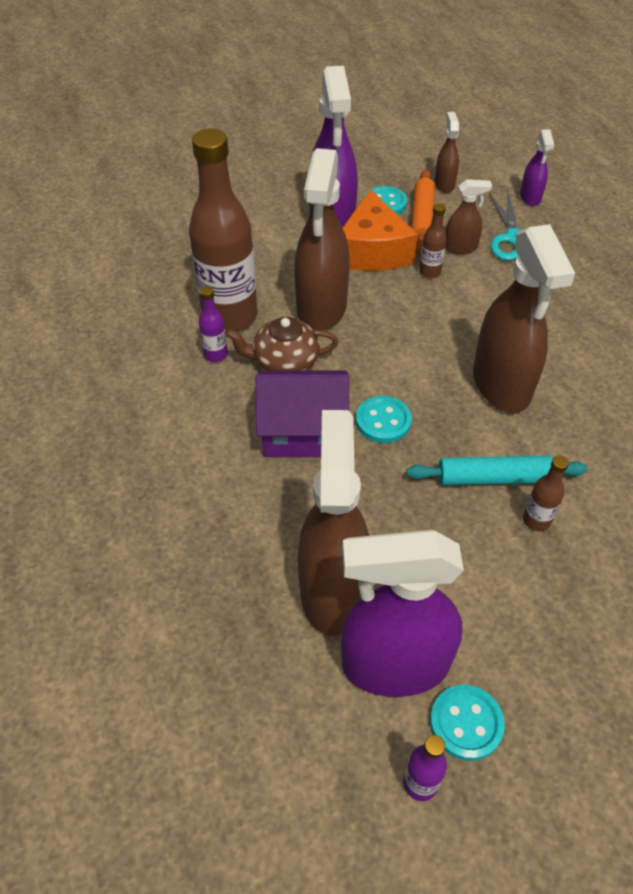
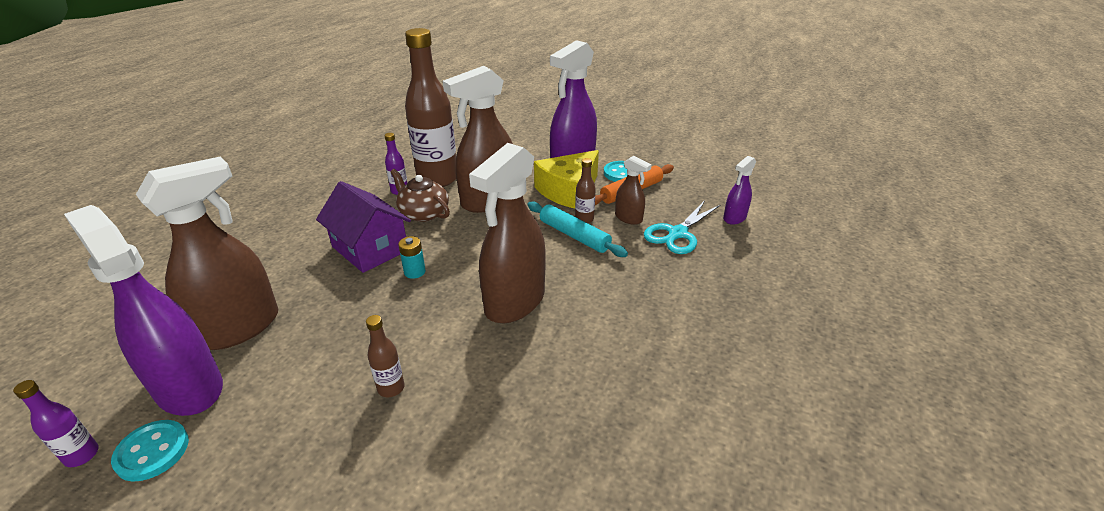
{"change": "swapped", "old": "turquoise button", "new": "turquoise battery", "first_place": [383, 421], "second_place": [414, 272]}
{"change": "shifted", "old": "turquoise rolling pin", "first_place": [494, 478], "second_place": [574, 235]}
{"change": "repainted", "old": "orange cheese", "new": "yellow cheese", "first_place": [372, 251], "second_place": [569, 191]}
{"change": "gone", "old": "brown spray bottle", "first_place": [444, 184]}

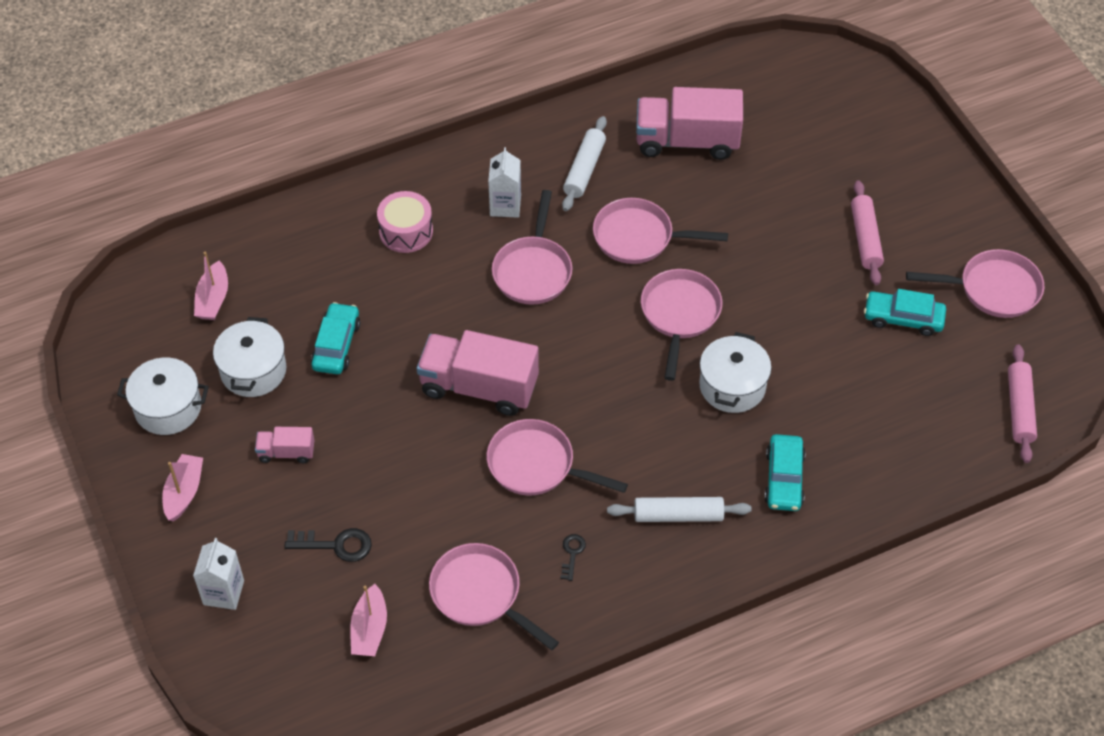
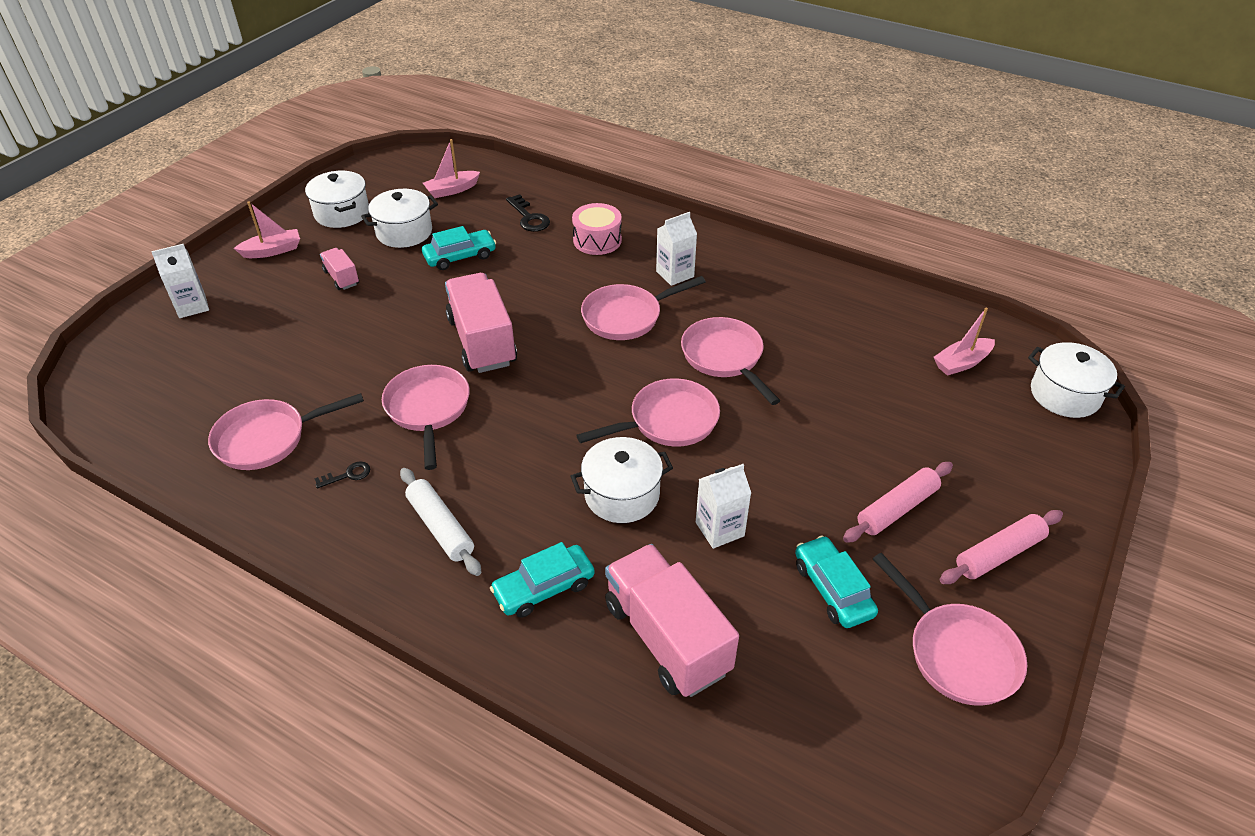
{"change": "rotated", "old": "pink pan", "first_place": [480, 594], "second_place": [268, 438], "degrees": -120}
{"change": "shifted", "old": "black key", "first_place": [336, 545], "second_place": [529, 217]}
{"change": "shifted", "old": "pink truck", "first_place": [687, 141], "second_place": [667, 637]}
{"change": "new", "new": "white carton", "second_place": [719, 529]}
{"change": "shifted", "old": "pink boat", "first_place": [369, 629], "second_place": [961, 363]}
{"change": "shifted", "old": "pink rolling pin", "first_place": [1019, 408], "second_place": [999, 554]}
{"change": "new", "new": "white pot", "second_place": [1064, 395]}
{"change": "gone", "old": "white rolling pin", "first_place": [584, 169]}

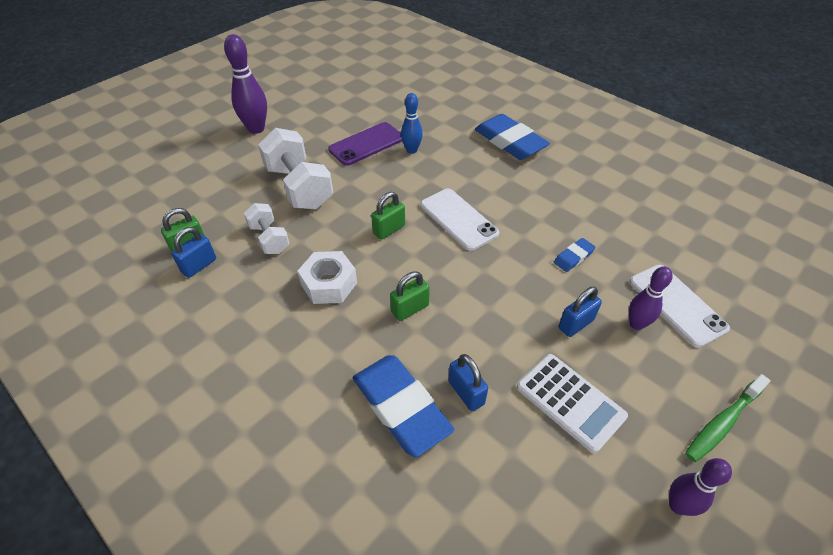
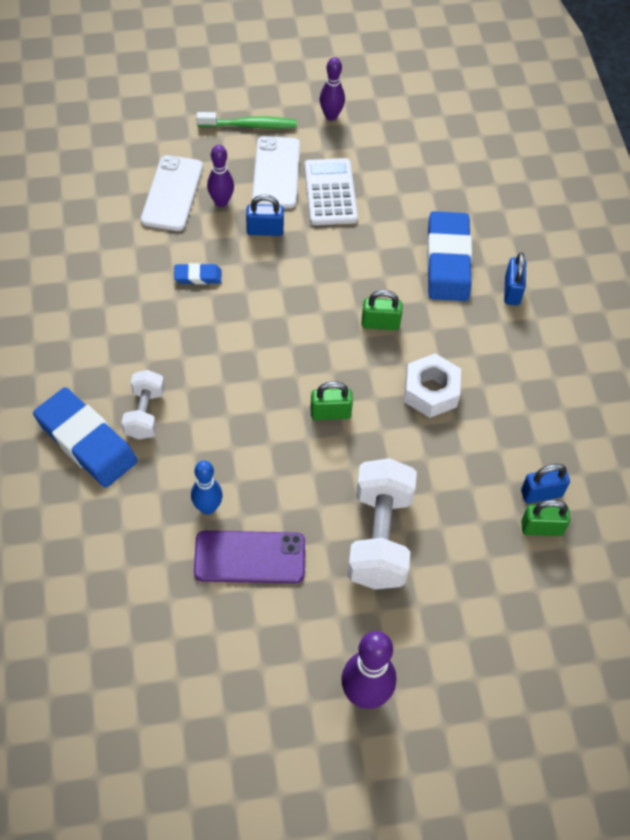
{"change": "rotated", "old": "blue eraser", "first_place": [510, 141], "second_place": [86, 441], "degrees": -45}
{"change": "shifted", "old": "white dumbbell", "first_place": [269, 239], "second_place": [145, 413]}
{"change": "shifted", "old": "white phone", "first_place": [458, 219], "second_place": [276, 173]}
{"change": "shifted", "old": "blue padlock", "first_place": [466, 392], "second_place": [512, 291]}

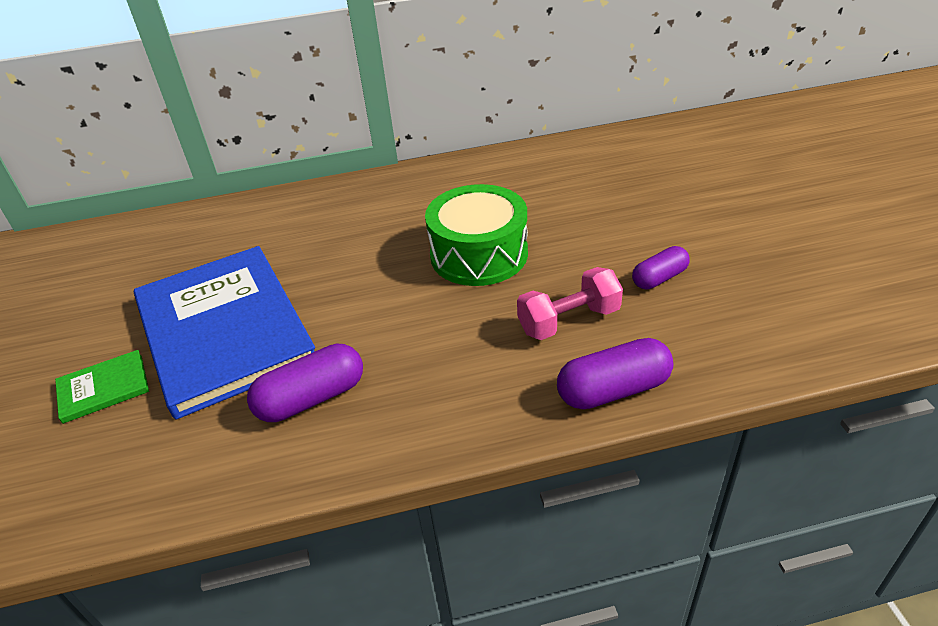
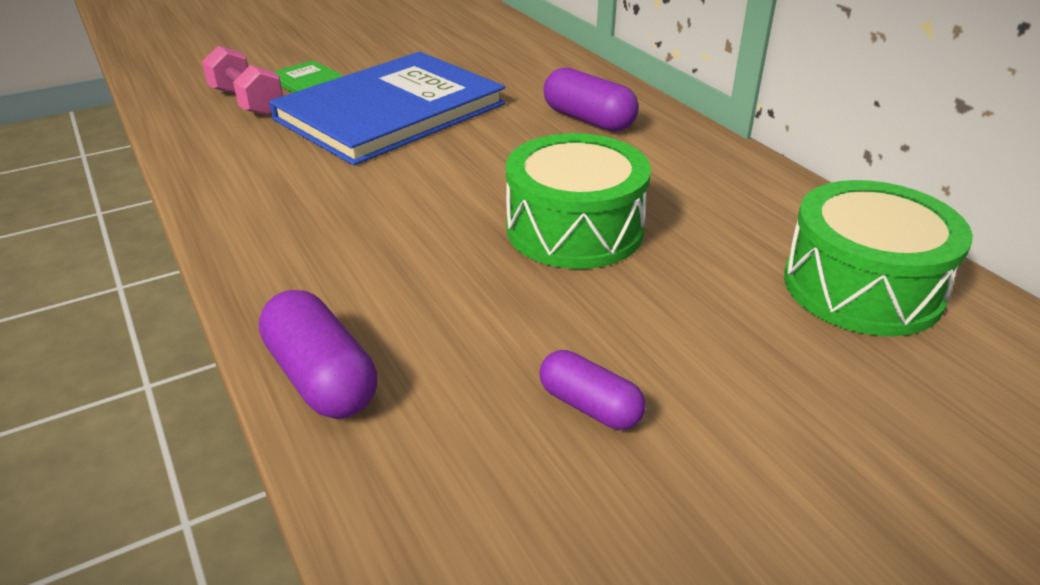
{"change": "shifted", "old": "pink dumbbell", "first_place": [569, 321], "second_place": [247, 102]}
{"change": "shifted", "old": "purple capsule", "first_place": [311, 398], "second_place": [588, 120]}
{"change": "new", "new": "green drum", "second_place": [862, 287]}

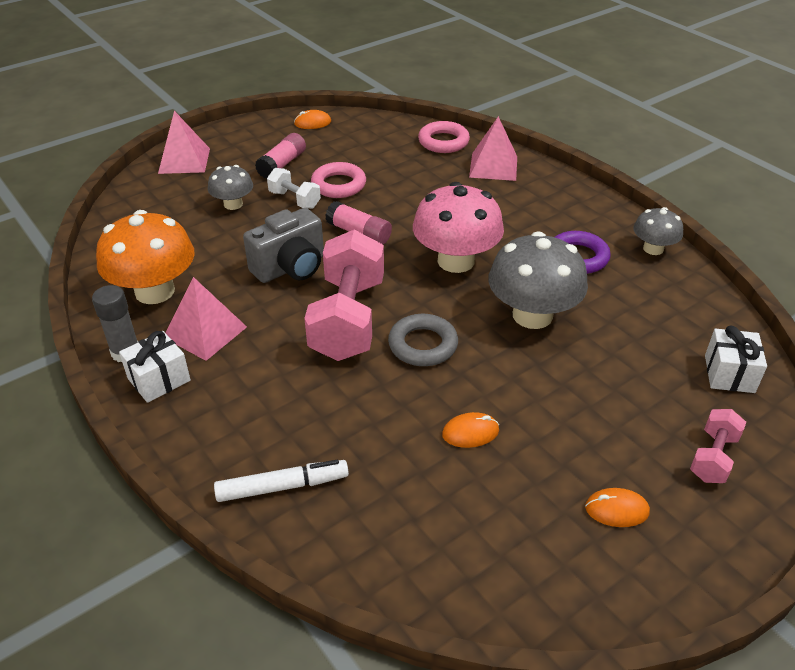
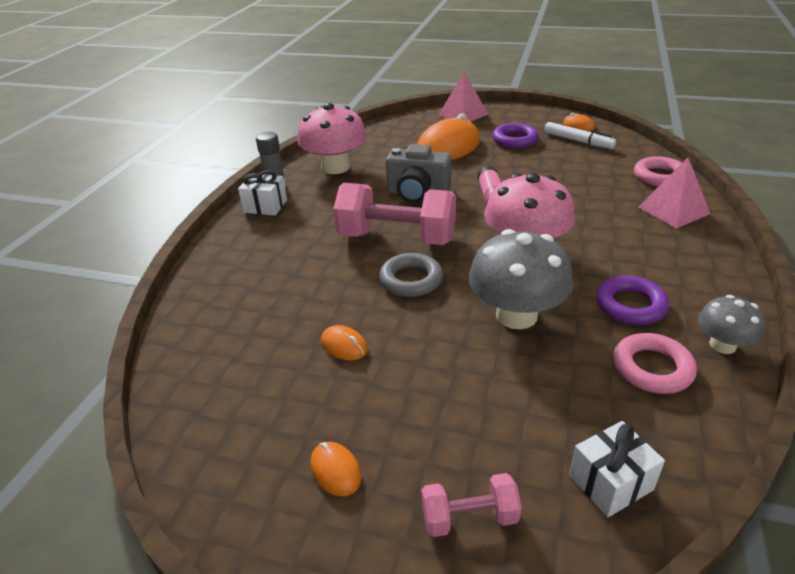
{"change": "repainted", "old": "orange mushroom", "new": "pink mushroom", "first_place": [155, 291], "second_place": [335, 167]}
{"change": "rotated", "old": "pink dumbbell", "first_place": [348, 319], "second_place": [397, 238], "degrees": 45}
{"change": "swapped", "old": "grey mushroom", "new": "orange mouse", "first_place": [233, 204], "second_place": [448, 147]}
{"change": "swapped", "old": "pink glue stick", "new": "purple ring", "first_place": [282, 164], "second_place": [515, 140]}
{"change": "shifted", "old": "white marker", "first_place": [282, 486], "second_place": [578, 141]}
{"change": "shifted", "old": "pink ring", "first_place": [338, 185], "second_place": [652, 368]}
{"change": "gone", "old": "pink pyramid", "first_place": [205, 332]}
{"change": "gone", "old": "white dumbbell", "first_place": [294, 200]}

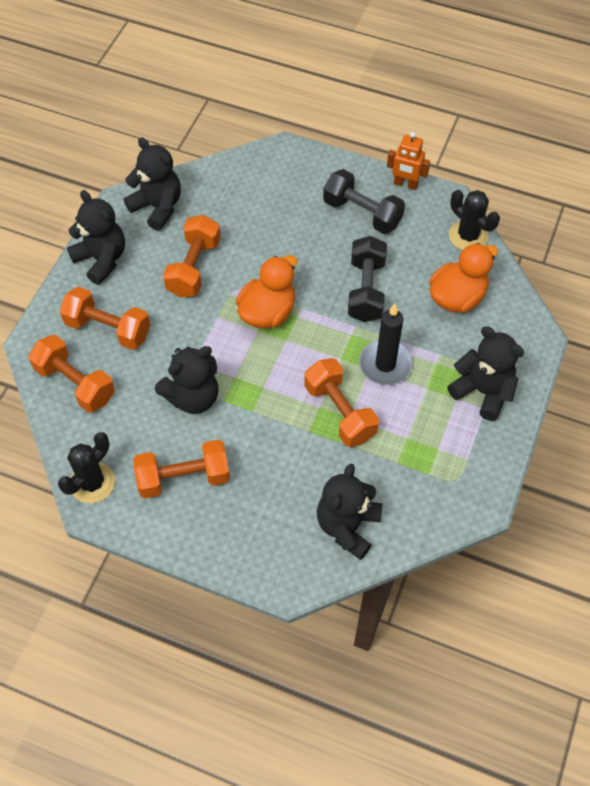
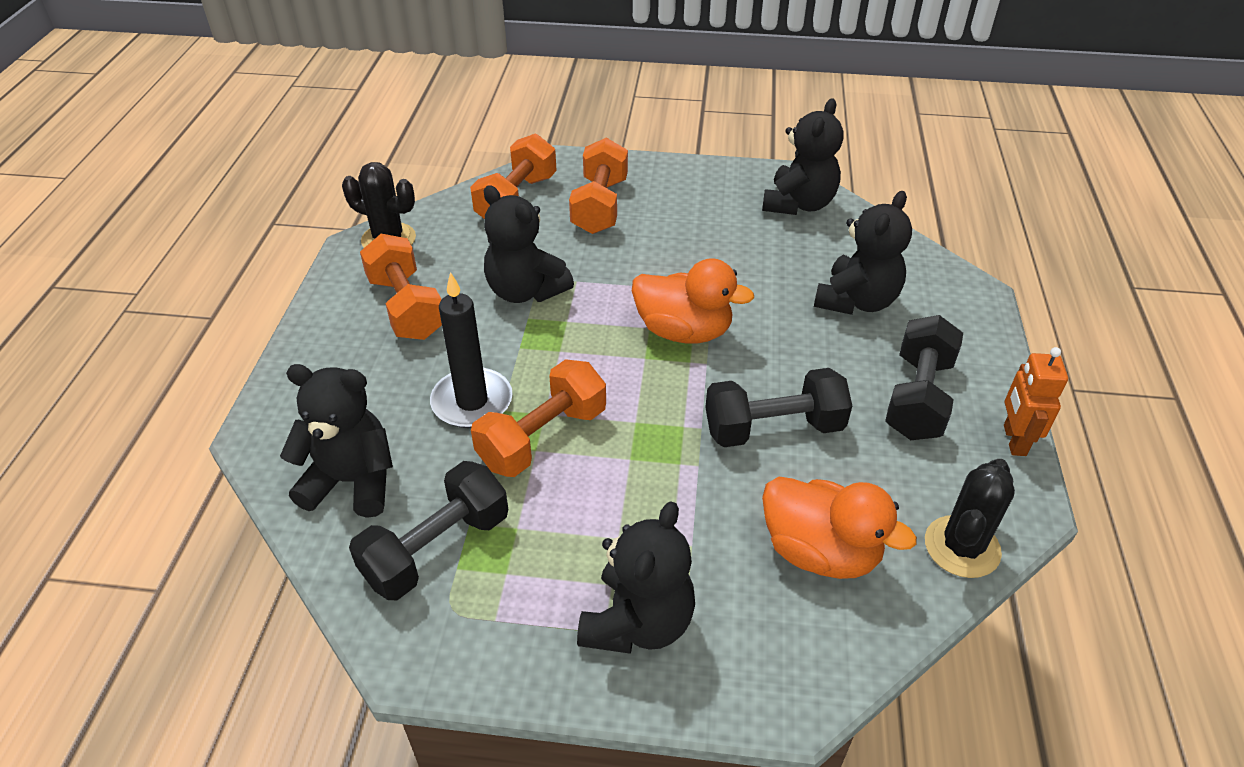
{"change": "new", "new": "black dumbbell", "second_place": [436, 548]}
{"change": "shifted", "old": "black candle", "first_place": [385, 364], "second_place": [472, 402]}
{"change": "shifted", "old": "black teddy bear", "first_place": [101, 259], "second_place": [856, 301]}
{"change": "gone", "old": "orange dumbbell", "first_place": [194, 267]}

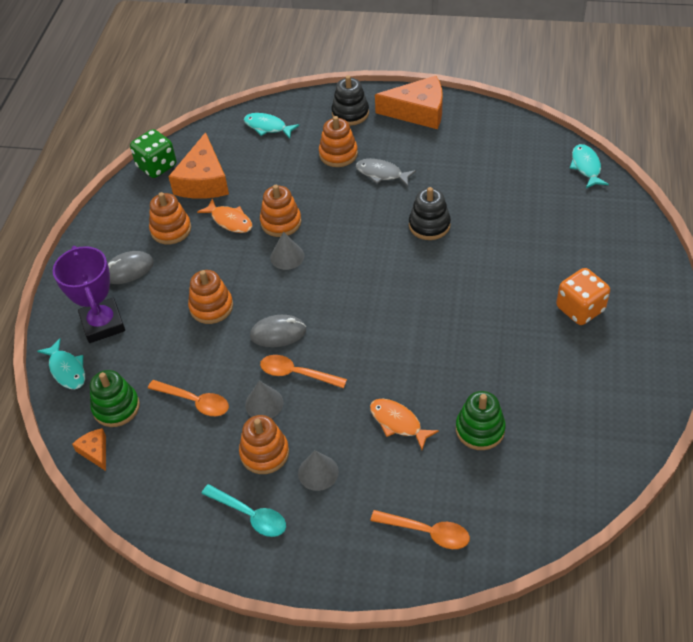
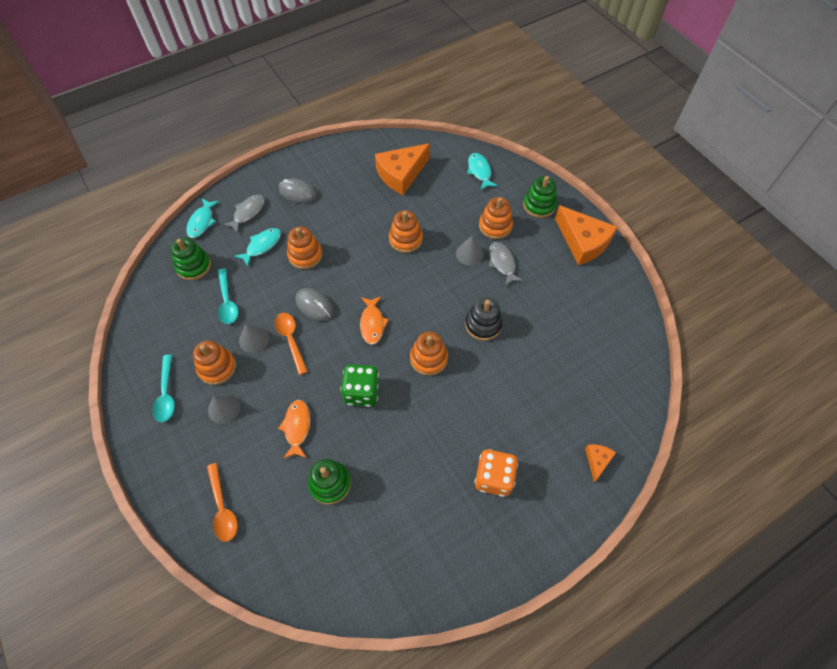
{"change": "repainted", "old": "orange spoon", "new": "turquoise spoon", "first_place": [194, 401], "second_place": [227, 301]}
{"change": "swapped", "old": "purple trophy", "new": "grey fish", "first_place": [103, 324], "second_place": [248, 213]}
{"change": "shifted", "old": "turquoise fish", "first_place": [586, 167], "second_place": [262, 246]}
{"change": "shifted", "old": "green dice", "first_place": [157, 166], "second_place": [362, 392]}
{"change": "shifted", "old": "orange fish", "first_place": [230, 221], "second_place": [372, 324]}
{"change": "shifted", "old": "orange stacking toy", "first_place": [171, 229], "second_place": [428, 358]}
{"change": "shifted", "old": "grey cone", "first_place": [287, 256], "second_place": [469, 254]}
{"change": "repainted", "old": "black stacking toy", "new": "green stacking toy", "first_place": [350, 113], "second_place": [539, 205]}
{"change": "shifted", "old": "orange cheese", "first_place": [95, 451], "second_place": [597, 461]}

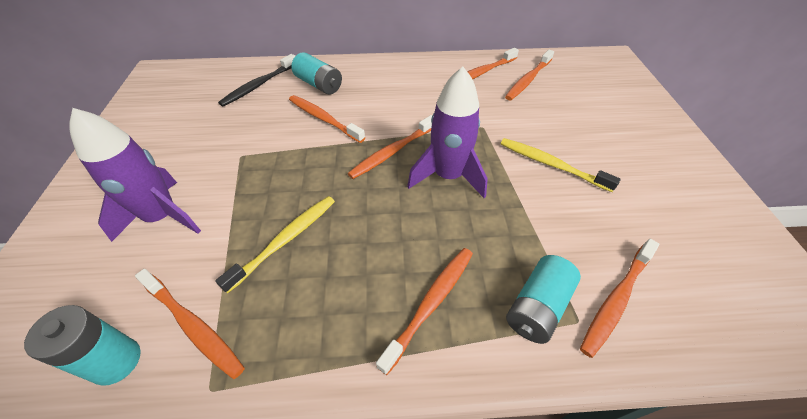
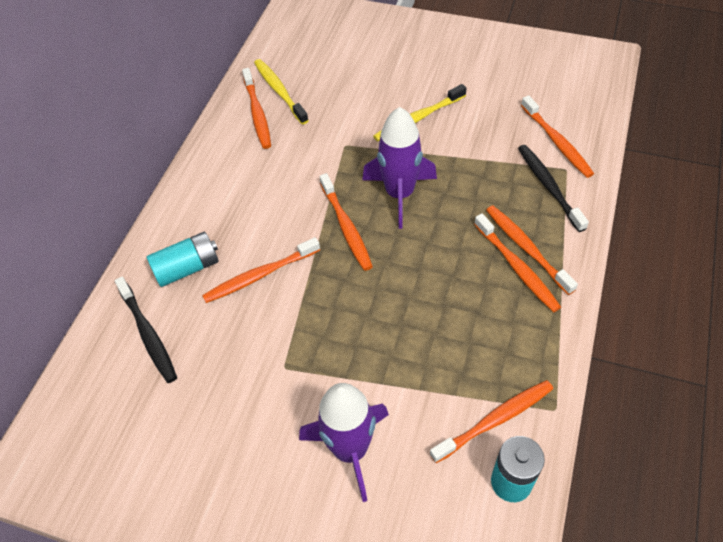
{"change": "shifted", "old": "yellow toothbrush", "first_place": [285, 240], "second_place": [279, 91]}
{"change": "shifted", "old": "orange toothbrush", "first_place": [528, 80], "second_place": [517, 268]}
{"change": "swapped", "old": "turquoise battery", "new": "black toothbrush", "first_place": [537, 307], "second_place": [549, 186]}

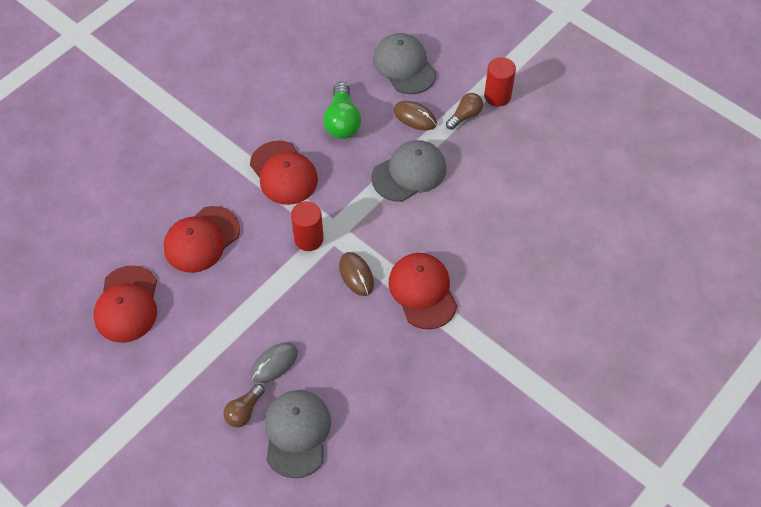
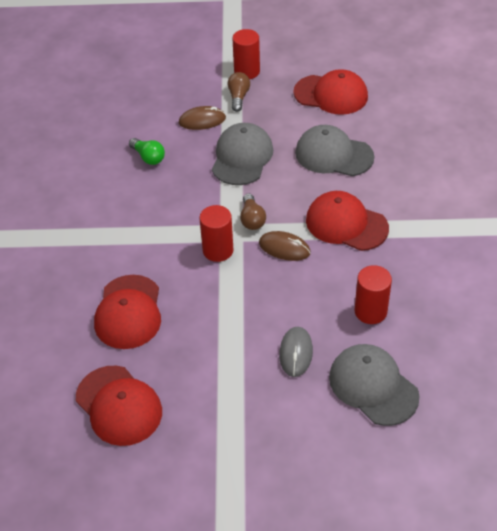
{"change": "scaled", "old": "green light bulb", "first_place": [342, 121], "second_place": [148, 157], "factor": 0.63}
{"change": "shifted", "old": "brown light bulb", "first_place": [244, 411], "second_place": [252, 219]}
{"change": "shifted", "old": "red cap", "first_place": [283, 173], "second_place": [331, 95]}
{"change": "shifted", "old": "grey cap", "first_place": [404, 66], "second_place": [333, 155]}
{"change": "new", "new": "red cylinder", "second_place": [370, 311]}

